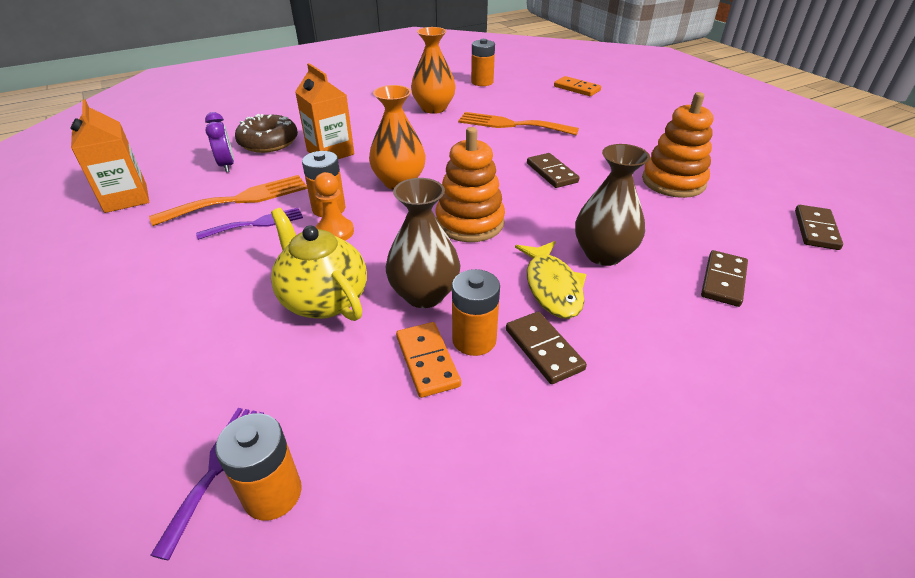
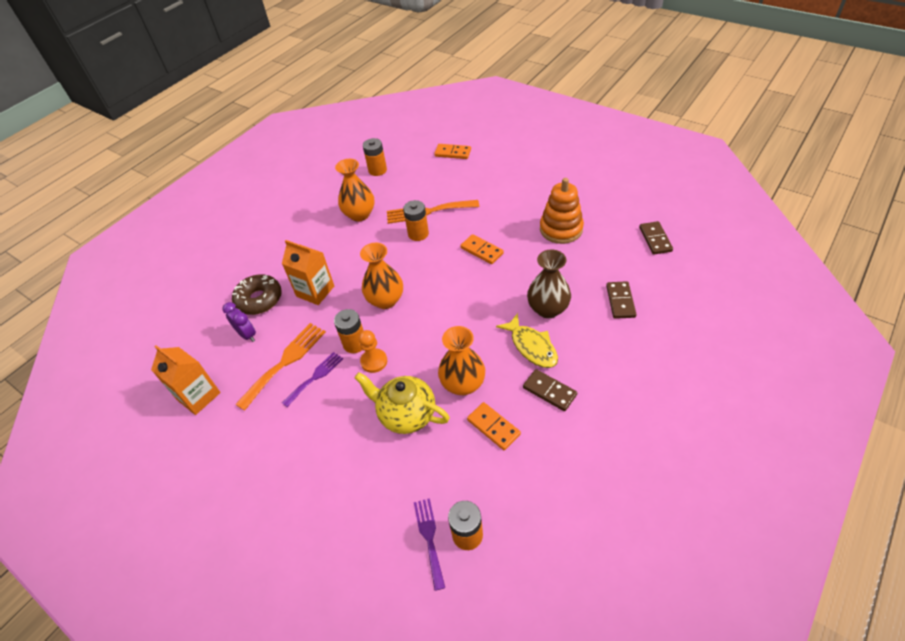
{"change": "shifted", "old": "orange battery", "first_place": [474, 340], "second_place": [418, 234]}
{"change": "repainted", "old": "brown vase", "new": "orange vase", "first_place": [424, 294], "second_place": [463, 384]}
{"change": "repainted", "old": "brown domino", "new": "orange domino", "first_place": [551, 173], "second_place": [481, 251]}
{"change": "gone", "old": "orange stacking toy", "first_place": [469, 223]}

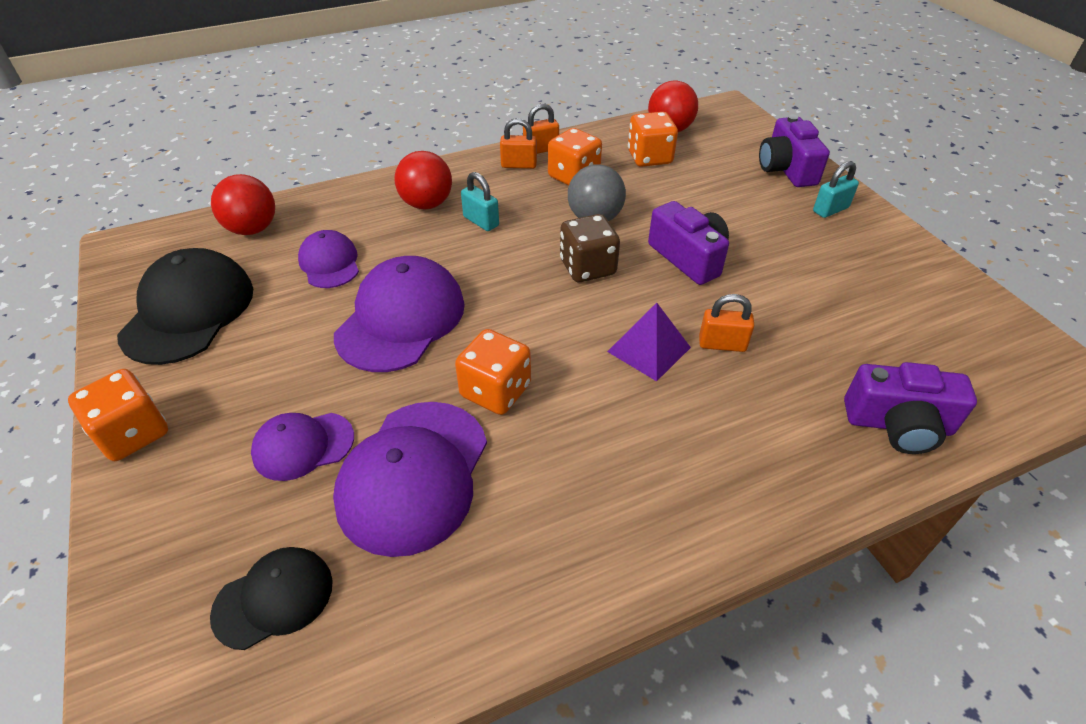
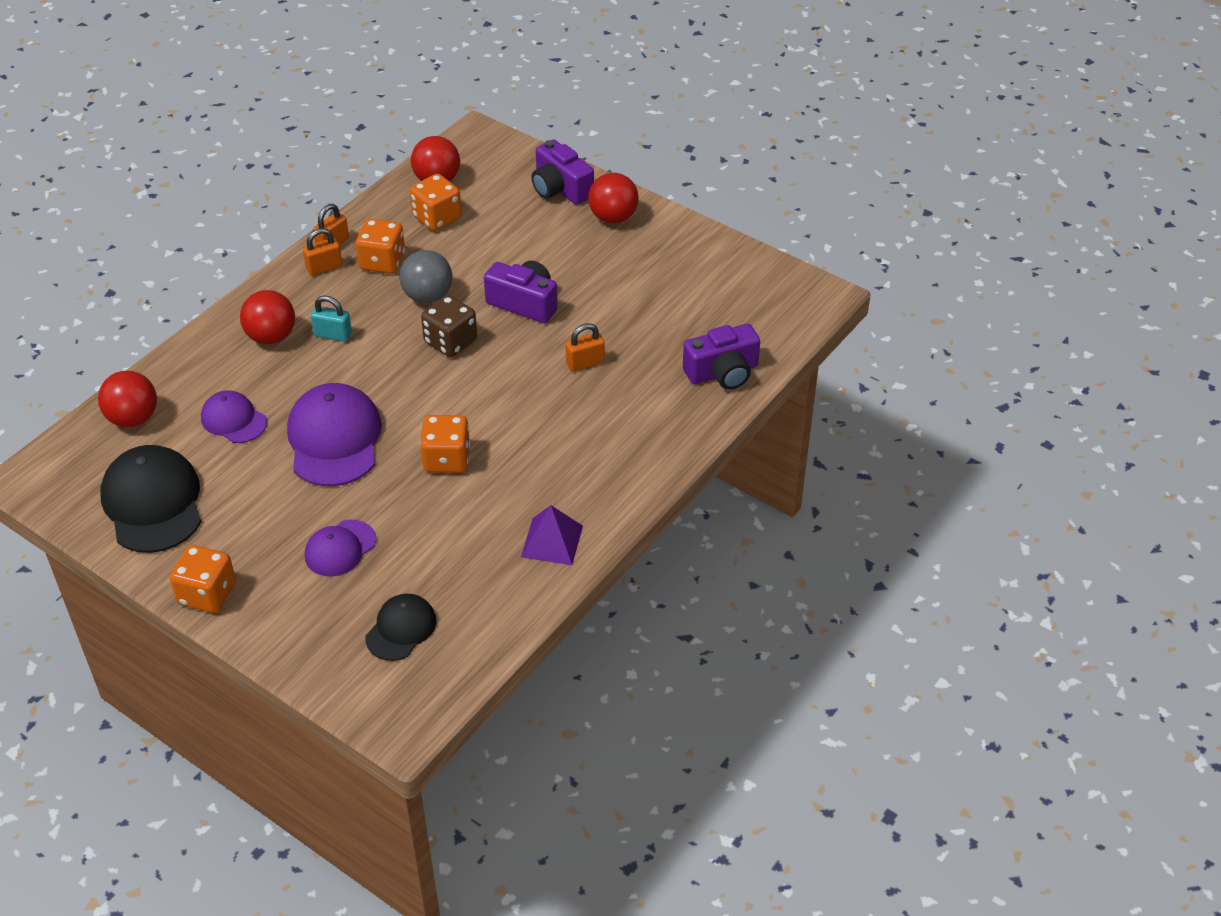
{"change": "shifted", "old": "purple pyramid", "first_place": [649, 349], "second_place": [552, 541]}
{"change": "swapped", "old": "turquoise padlock", "new": "red ball", "first_place": [830, 209], "second_place": [613, 217]}
{"change": "gone", "old": "purple cap", "first_place": [413, 476]}

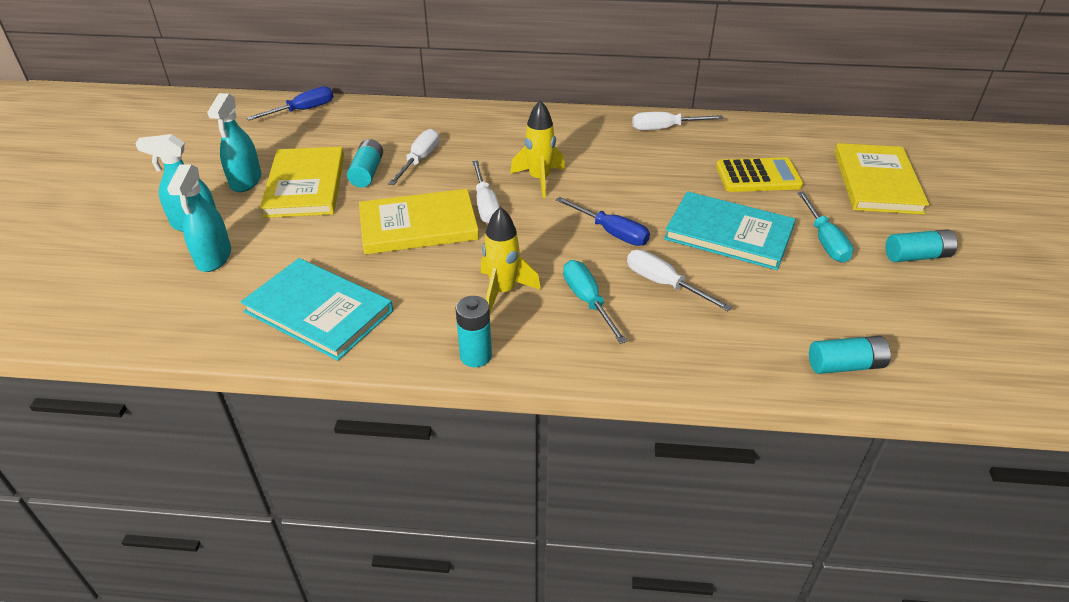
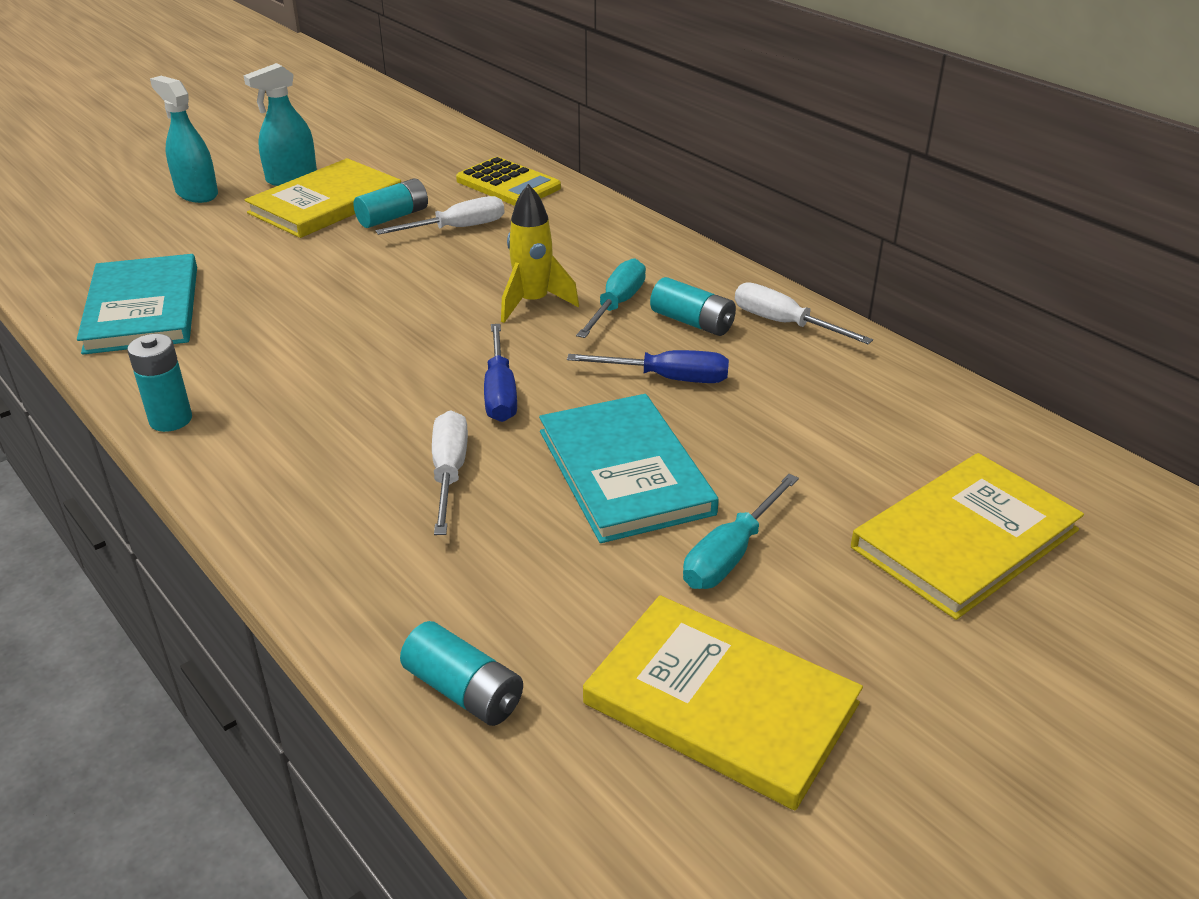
{"change": "shifted", "old": "yellow calculator", "first_place": [758, 176], "second_place": [508, 184]}
{"change": "shifted", "old": "blue screwdriver", "first_place": [303, 110], "second_place": [667, 378]}
{"change": "shifted", "old": "turquoise screwdriver", "first_place": [587, 301], "second_place": [617, 305]}
{"change": "shifted", "old": "yellow book", "first_place": [418, 225], "second_place": [721, 703]}
{"change": "shifted", "old": "turquoise battery", "first_place": [917, 256], "second_place": [692, 322]}
{"change": "gone", "old": "turquoise spray bottle", "first_place": [214, 257]}
{"change": "gone", "old": "white screwdriver", "first_place": [485, 205]}
{"change": "gone", "old": "yellow rocket", "first_place": [503, 291]}

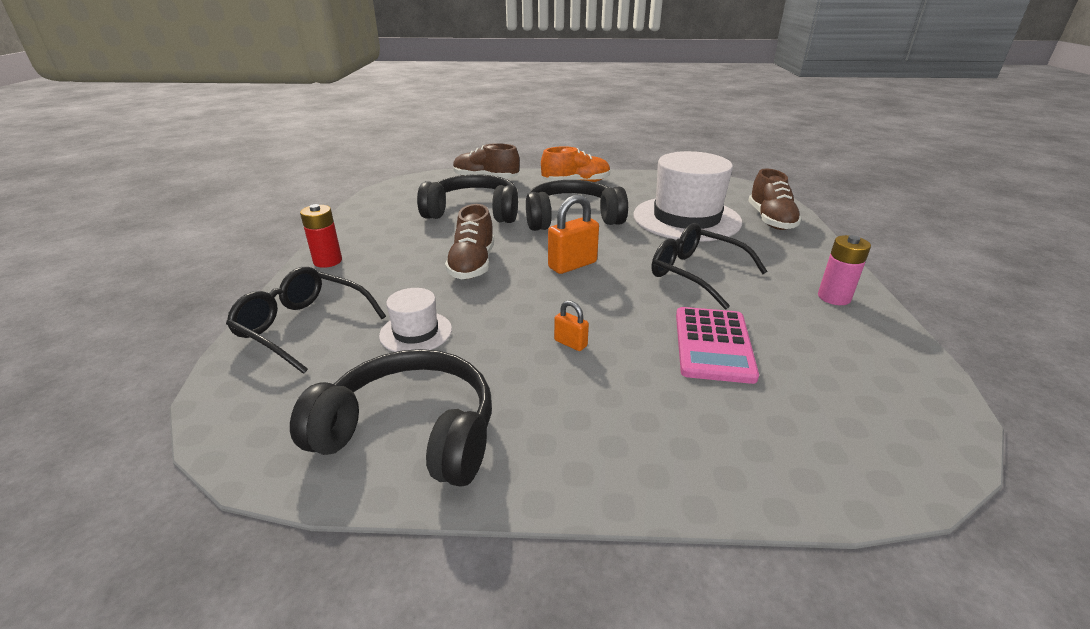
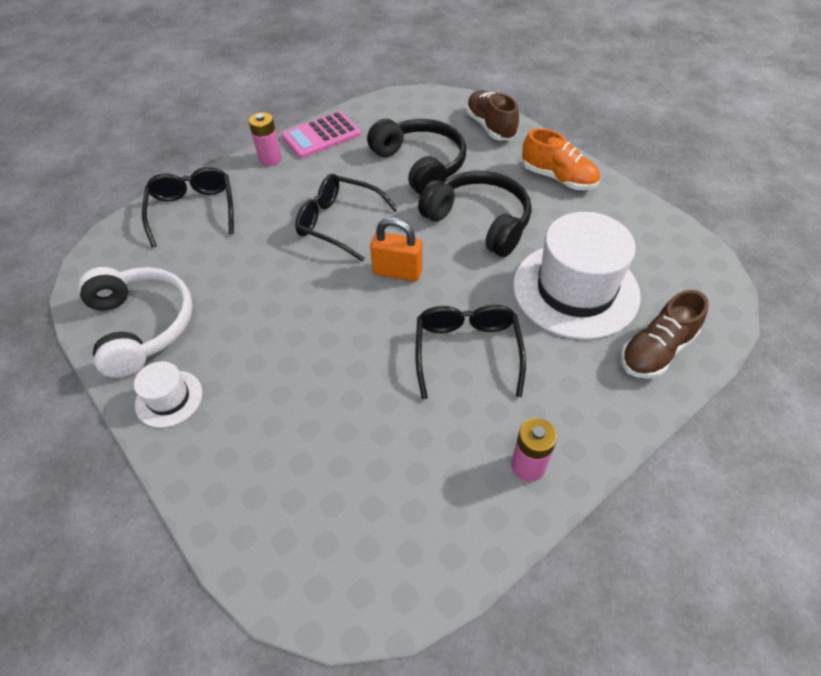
{"change": "repainted", "old": "black headphones", "new": "white headphones", "first_place": [410, 433], "second_place": [141, 326]}
{"change": "shifted", "old": "white hat", "first_place": [416, 332], "second_place": [169, 398]}
{"change": "repainted", "old": "red battery", "new": "pink battery", "first_place": [328, 261], "second_place": [270, 159]}
{"change": "shifted", "old": "pink calculator", "first_place": [713, 345], "second_place": [321, 135]}
{"change": "swapped", "old": "brown shoe", "new": "black glasses", "first_place": [472, 265], "second_place": [339, 223]}
{"change": "gone", "old": "orange padlock", "first_place": [570, 343]}

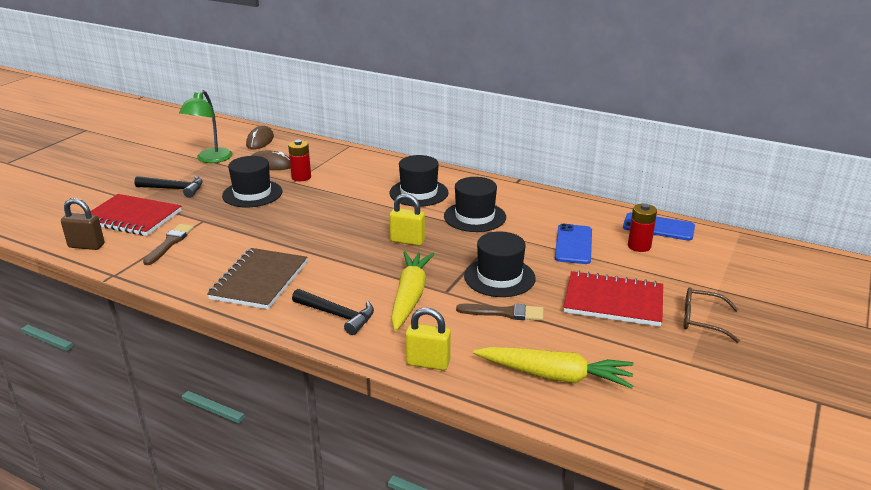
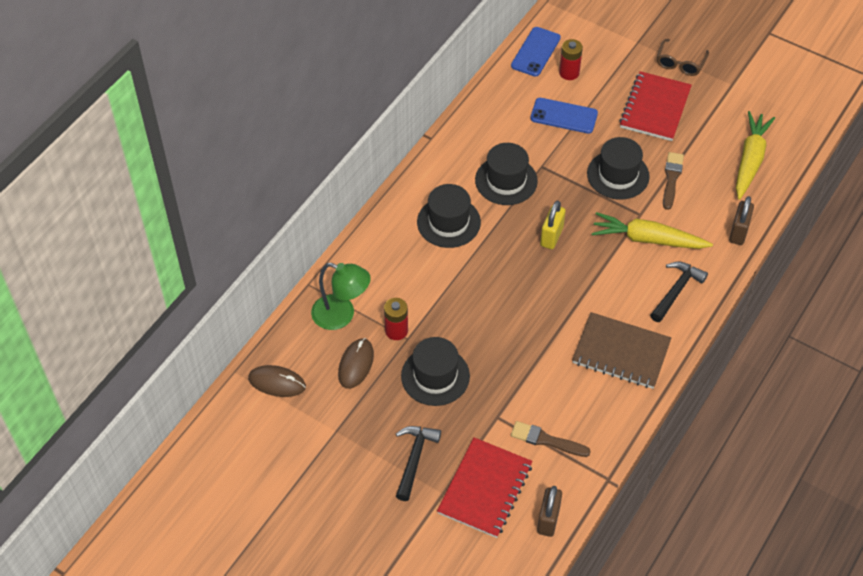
{"change": "shifted", "old": "green lamp", "first_place": [210, 159], "second_place": [341, 315]}
{"change": "repainted", "old": "yellow padlock", "new": "brown padlock", "first_place": [428, 363], "second_place": [738, 232]}

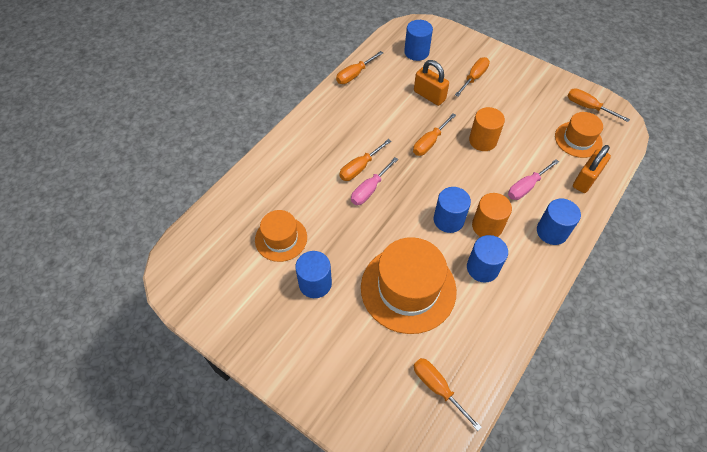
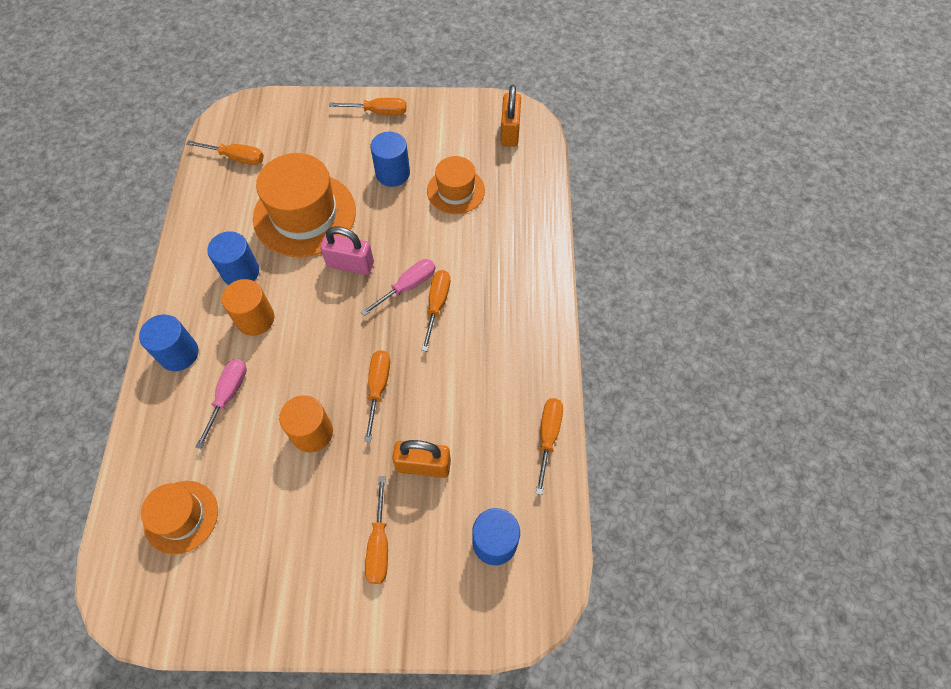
{"change": "new", "new": "pink padlock", "second_place": [350, 264]}
{"change": "shifted", "old": "orange screwdriver", "first_place": [588, 107], "second_place": [378, 112]}
{"change": "rotated", "old": "pink screwdriver", "first_place": [370, 189], "second_place": [407, 287], "degrees": 45}
{"change": "shifted", "old": "orange padlock", "first_place": [586, 179], "second_place": [510, 132]}
{"change": "gone", "old": "blue cylinder", "first_place": [448, 220]}

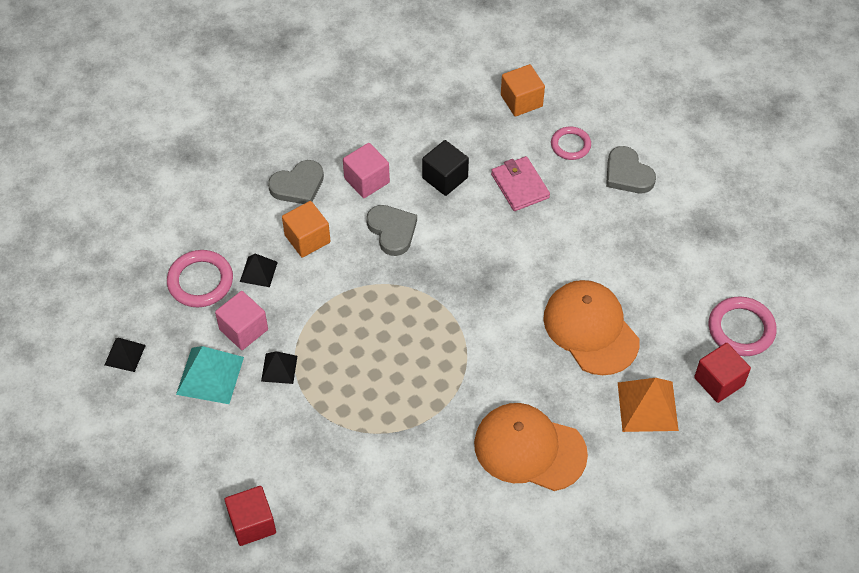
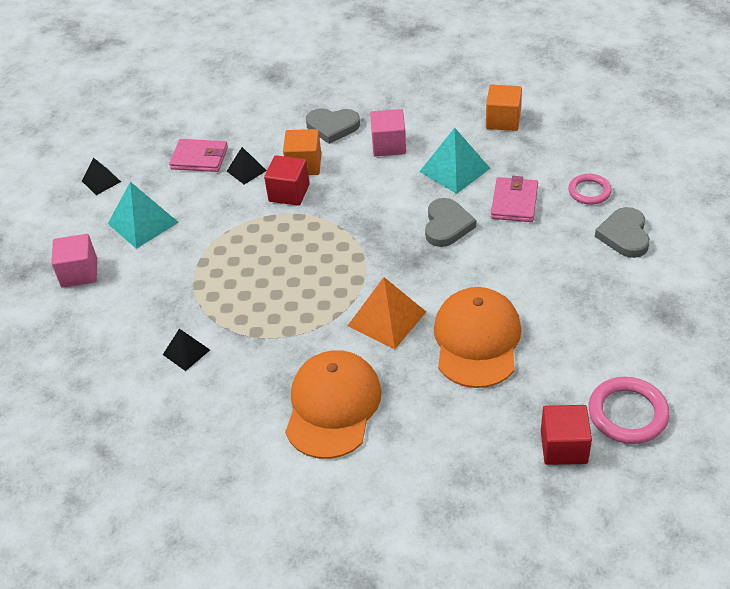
{"change": "shifted", "old": "pink cube", "first_place": [243, 329], "second_place": [79, 273]}
{"change": "shifted", "old": "black pyramid", "first_place": [279, 368], "second_place": [186, 352]}
{"change": "swapped", "old": "pink ring", "new": "pink wallet", "first_place": [200, 281], "second_place": [199, 158]}
{"change": "shifted", "old": "red cube", "first_place": [252, 523], "second_place": [289, 193]}
{"change": "rotated", "old": "orange cap", "first_place": [529, 449], "second_place": [332, 406], "degrees": 45}
{"change": "shifted", "old": "orange pyramid", "first_place": [647, 406], "second_place": [386, 318]}
{"change": "swapped", "old": "black cube", "new": "turquoise pyramid", "first_place": [445, 178], "second_place": [454, 170]}
{"change": "shifted", "old": "grey heart", "first_place": [392, 231], "second_place": [447, 225]}
{"change": "shifted", "old": "orange cube", "first_place": [521, 101], "second_place": [503, 120]}

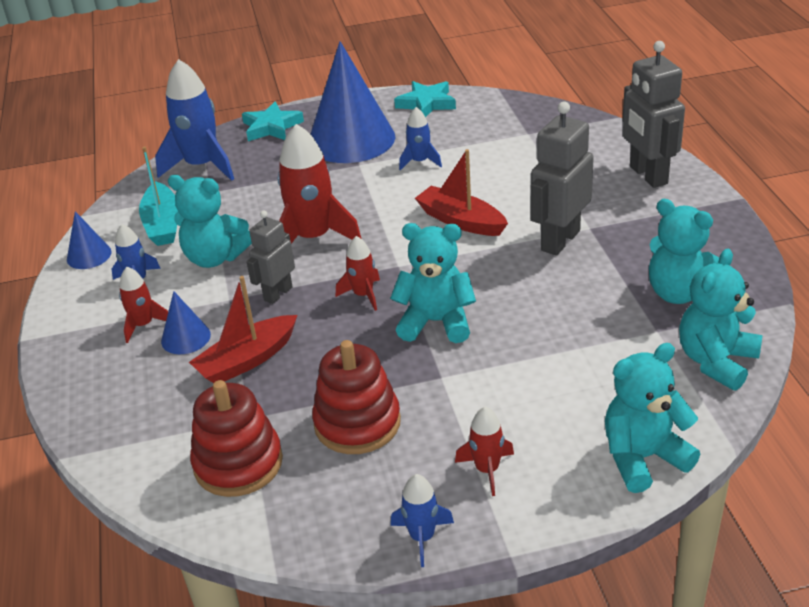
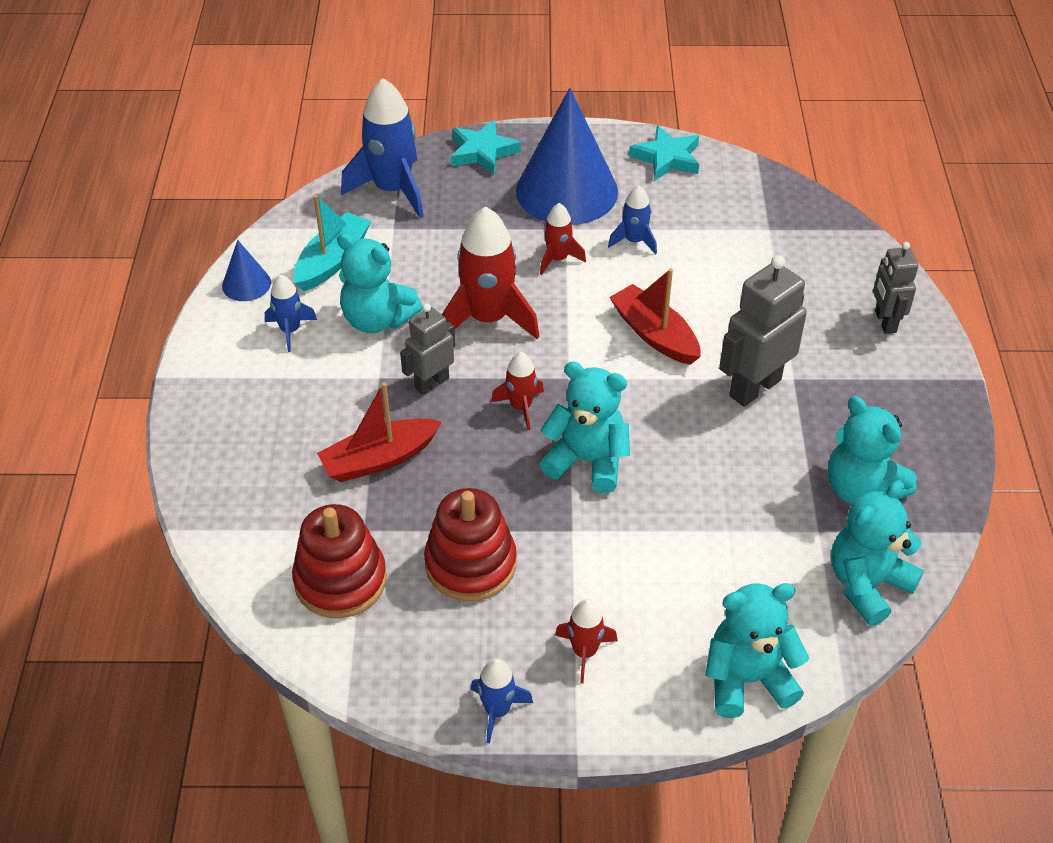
{"change": "rotated", "old": "turquoise boat", "first_place": [163, 224], "second_place": [332, 261], "degrees": -150}
{"change": "shifted", "old": "red rocket", "first_place": [143, 325], "second_place": [558, 259]}
{"change": "scaled", "old": "grey robot", "first_place": [648, 175], "second_place": [885, 322], "factor": 0.62}
{"change": "gone", "old": "blue cone", "first_place": [186, 337]}

